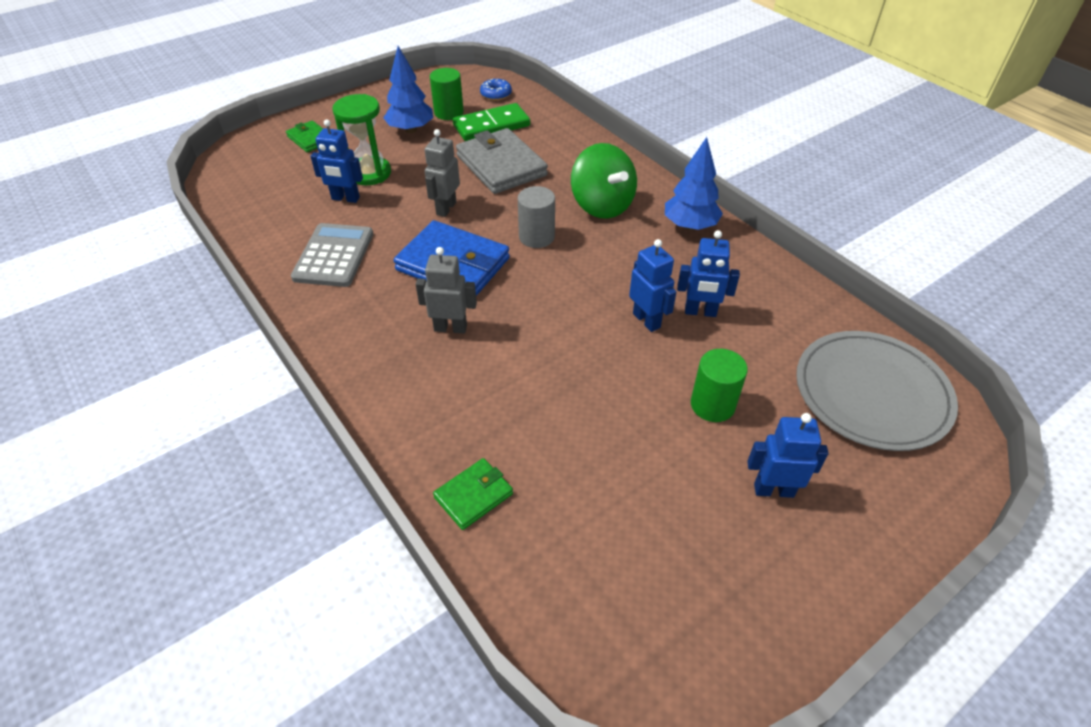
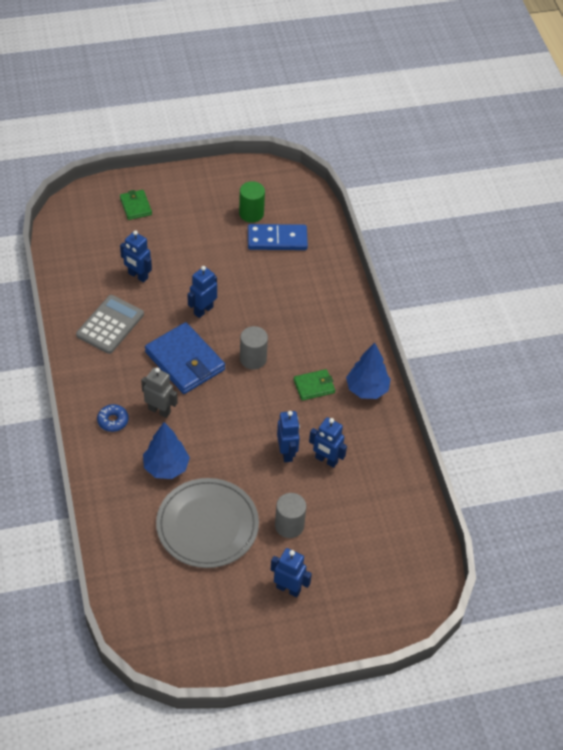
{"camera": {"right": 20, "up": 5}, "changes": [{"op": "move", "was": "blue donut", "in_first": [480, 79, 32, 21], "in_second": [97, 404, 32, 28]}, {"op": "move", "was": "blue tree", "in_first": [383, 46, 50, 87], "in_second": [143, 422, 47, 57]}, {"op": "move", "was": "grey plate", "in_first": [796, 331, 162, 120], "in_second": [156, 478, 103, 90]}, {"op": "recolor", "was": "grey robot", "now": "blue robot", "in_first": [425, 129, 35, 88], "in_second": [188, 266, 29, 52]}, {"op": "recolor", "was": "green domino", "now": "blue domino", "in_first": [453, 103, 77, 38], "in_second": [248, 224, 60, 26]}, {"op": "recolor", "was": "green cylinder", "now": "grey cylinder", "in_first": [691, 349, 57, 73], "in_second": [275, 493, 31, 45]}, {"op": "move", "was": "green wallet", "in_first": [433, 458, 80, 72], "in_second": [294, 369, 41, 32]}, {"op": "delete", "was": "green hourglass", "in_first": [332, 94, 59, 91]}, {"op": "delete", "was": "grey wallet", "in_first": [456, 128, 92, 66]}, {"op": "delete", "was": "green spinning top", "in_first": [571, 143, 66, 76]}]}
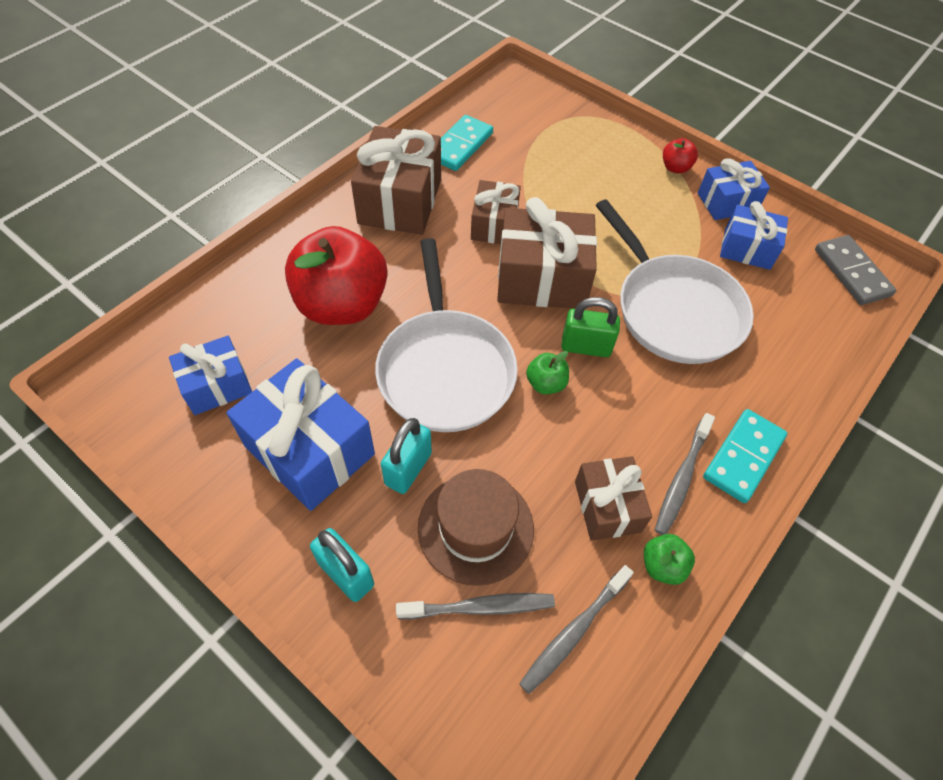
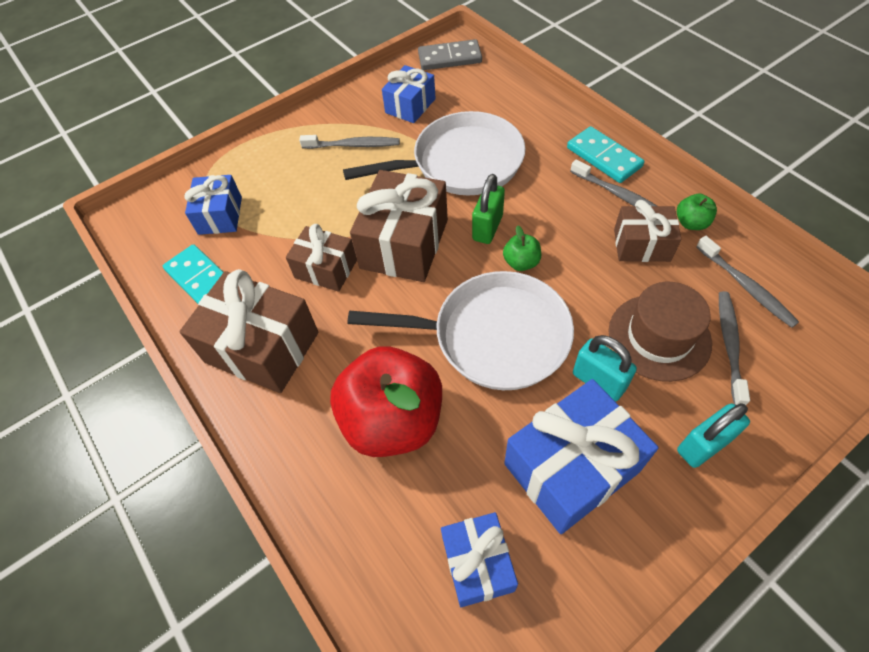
{"camera": {"right": -70, "up": 0}, "changes": [{"op": "move", "was": "blue gift", "in_first": [698, 158, 72, 62], "in_second": [184, 175, 58, 60]}, {"op": "insert", "now": "grey toothbrush", "in_second": [299, 135, 101, 14]}, {"op": "delete", "was": "red apple", "in_first": [663, 138, 35, 35]}]}
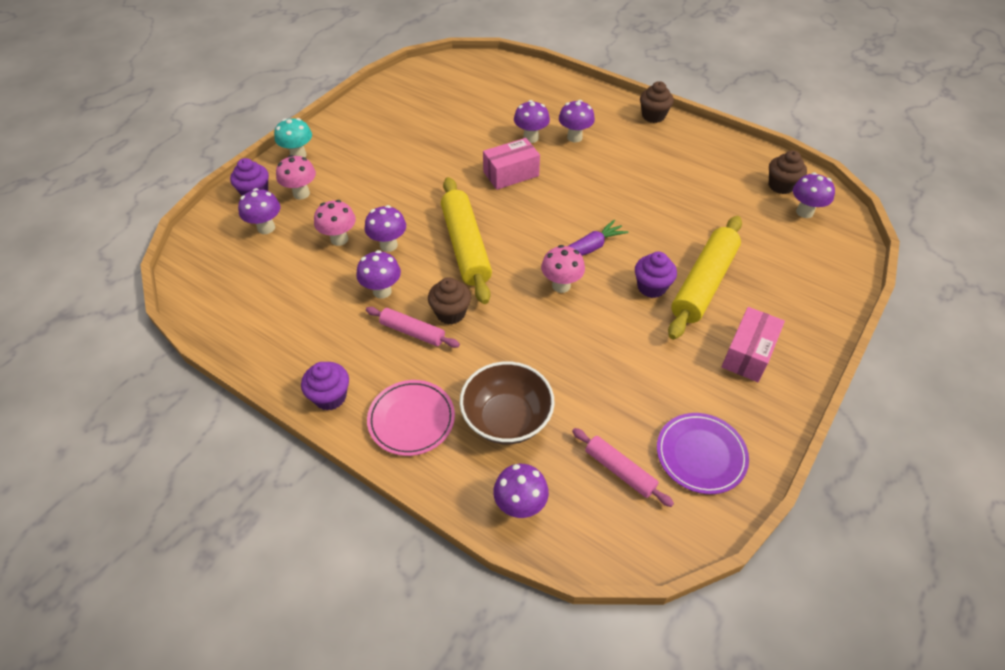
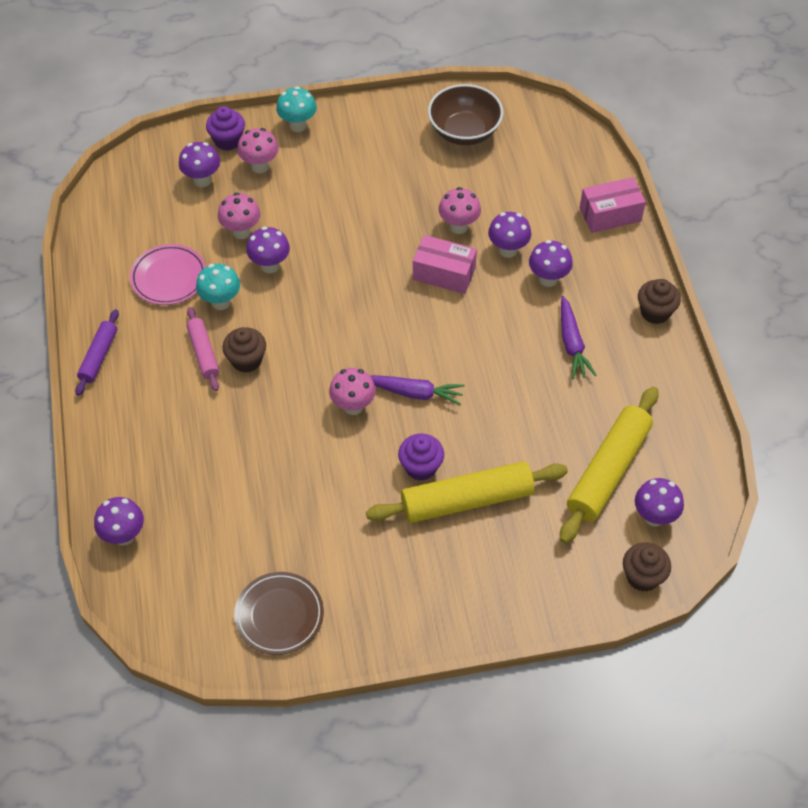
{"camera": {"right": 45, "up": 5}, "changes": [{"op": "replace", "was": "purple cupcake", "now": "purple rolling pin", "in_first": [301, 362, 48, 48], "in_second": [75, 309, 44, 87]}, {"op": "move", "was": "pink plate", "in_first": [367, 380, 88, 76], "in_second": [130, 244, 76, 61]}, {"op": "recolor", "was": "purple mushroom", "now": "turquoise mushroom", "in_first": [356, 250, 45, 49], "in_second": [196, 264, 44, 46]}, {"op": "recolor", "was": "purple plate", "now": "brown plate", "in_first": [657, 413, 92, 81], "in_second": [234, 572, 90, 83]}, {"op": "move", "was": "brown bowl", "in_first": [460, 361, 95, 83], "in_second": [428, 84, 75, 61]}, {"op": "insert", "now": "pink mushroom", "in_second": [439, 187, 42, 47]}, {"op": "move", "was": "yellow rolling pin", "in_first": [441, 177, 51, 127], "in_second": [560, 387, 98, 157]}, {"op": "insert", "now": "purple carrot", "in_second": [561, 296, 35, 83]}, {"op": "move", "was": "pink box", "in_first": [721, 307, 64, 75], "in_second": [580, 177, 66, 56]}, {"op": "move", "was": "brown cupcake", "in_first": [769, 150, 38, 44], "in_second": [623, 542, 48, 50]}, {"op": "delete", "was": "pink rolling pin", "in_first": [572, 428, 102, 79]}]}
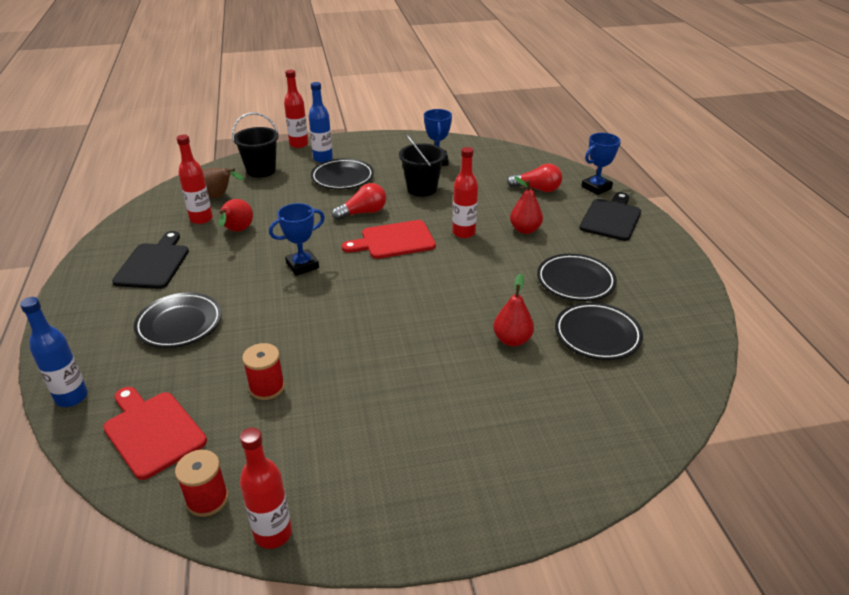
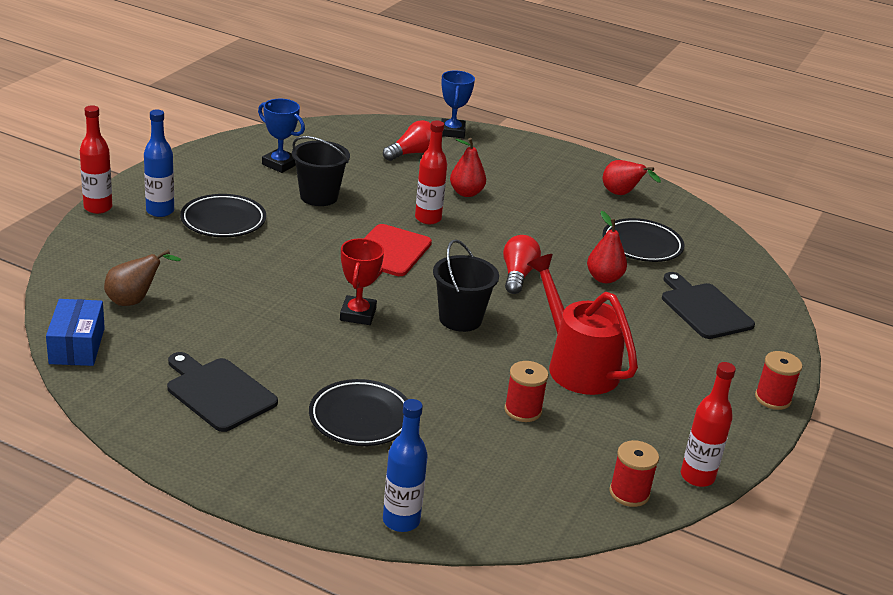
{"camera": {"right": -55, "up": -5}, "changes": [{"op": "insert", "now": "blue box", "in_second": [46, 299, 59, 67]}, {"op": "recolor", "was": "blue trophy", "now": "red trophy", "in_first": [269, 203, 56, 73], "in_second": [340, 238, 44, 87]}, {"op": "move", "was": "black bucket", "in_first": [232, 112, 47, 66], "in_second": [433, 239, 66, 93]}, {"op": "move", "was": "red light bulb", "in_first": [332, 183, 54, 37], "in_second": [503, 235, 38, 59]}, {"op": "insert", "now": "red watering can", "in_second": [527, 254, 111, 141]}, {"op": "move", "was": "red pear", "in_first": [219, 199, 34, 33], "in_second": [603, 160, 58, 35]}, {"op": "move", "was": "black cutting board", "in_first": [579, 192, 62, 49], "in_second": [662, 272, 93, 67]}, {"op": "insert", "now": "red spool", "in_second": [755, 351, 47, 59]}, {"op": "delete", "was": "red cutting board", "in_first": [103, 387, 104, 93]}, {"op": "delete", "was": "red bottle", "in_first": [176, 135, 37, 89]}, {"op": "delete", "was": "black plate", "in_first": [537, 254, 80, 47]}]}
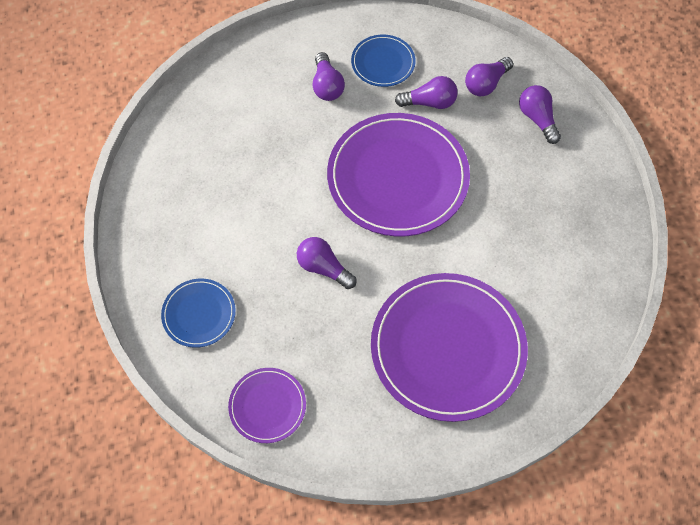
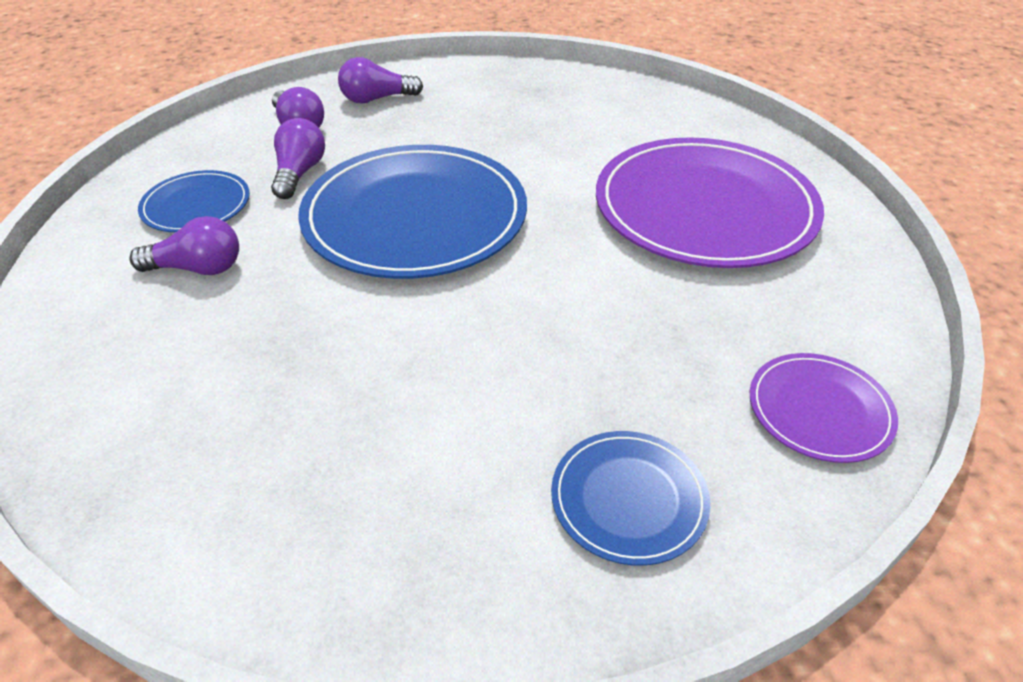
{"camera": {"right": -80, "up": -20}, "changes": [{"op": "recolor", "was": "purple plate", "now": "blue plate", "in_first": [327, 113, 143, 124], "in_second": [298, 145, 229, 134]}, {"op": "delete", "was": "purple light bulb", "in_first": [297, 237, 60, 52]}]}
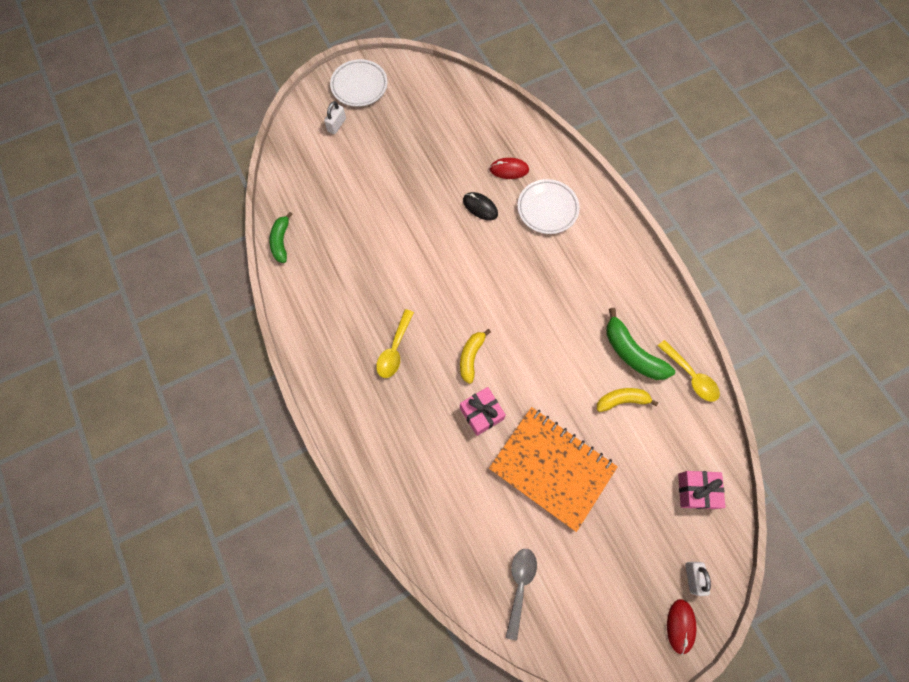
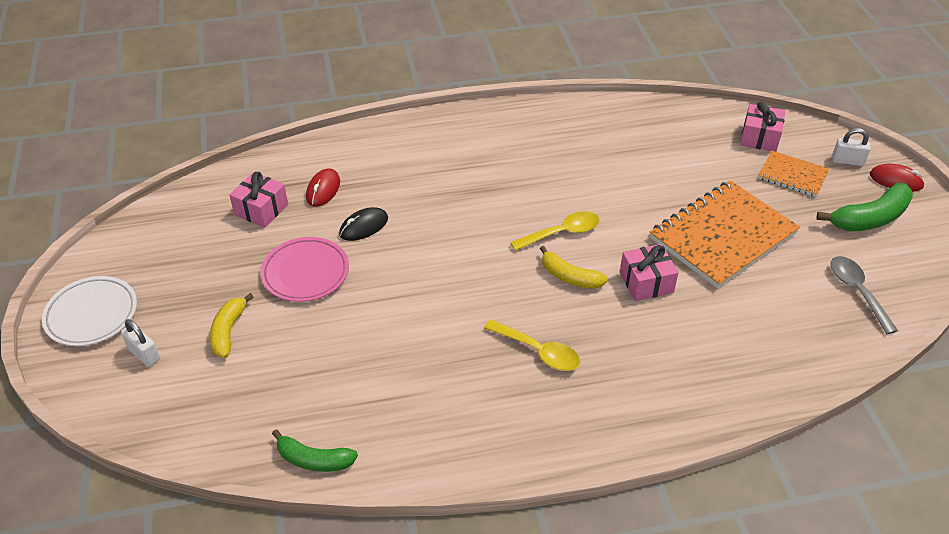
{"camera": {"right": -75, "up": -25}, "changes": [{"op": "move", "was": "yellow banana", "in_first": [597, 388, 61, 24], "in_second": [210, 293, 44, 65]}, {"op": "insert", "now": "pink gift", "in_second": [229, 171, 59, 57]}, {"op": "insert", "now": "pink plate", "in_second": [261, 237, 88, 65]}, {"op": "move", "was": "yellow spoon", "in_first": [658, 340, 62, 62], "in_second": [510, 211, 90, 40]}, {"op": "insert", "now": "orange notebook", "in_second": [758, 151, 71, 46]}, {"op": "move", "was": "green banana", "in_first": [606, 308, 69, 72], "in_second": [816, 183, 97, 48]}, {"op": "rotate", "was": "grey spoon", "in_first": [506, 549, 31, 91], "in_second": [831, 256, 67, 78], "clockwise": 45}, {"op": "delete", "was": "white plate", "in_first": [517, 179, 63, 55]}]}
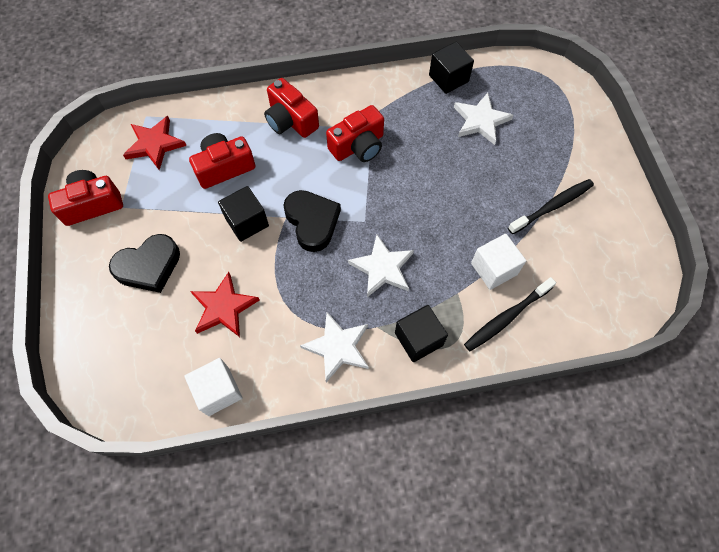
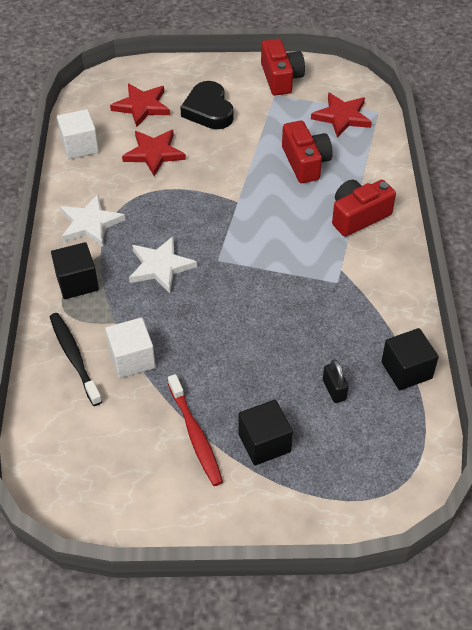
{"camera": {"right": 100, "up": -15}, "changes": [{"op": "insert", "now": "red star", "in_second": [110, 83, 60, 44]}, {"op": "recolor", "was": "black toothbrush", "now": "red toothbrush", "in_first": [508, 179, 86, 55], "in_second": [168, 374, 55, 112]}, {"op": "move", "was": "black cube", "in_first": [218, 186, 51, 56], "in_second": [238, 400, 55, 65]}, {"op": "replace", "was": "white star", "now": "black padlock", "in_first": [454, 93, 60, 52], "in_second": [323, 359, 26, 44]}, {"op": "delete", "was": "black heart", "in_first": [283, 190, 58, 62]}, {"op": "delete", "was": "red camera", "in_first": [326, 105, 58, 57]}]}
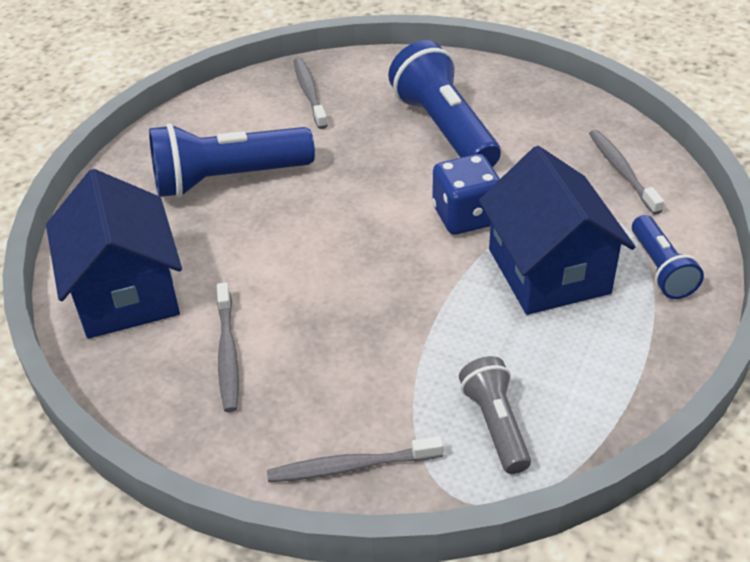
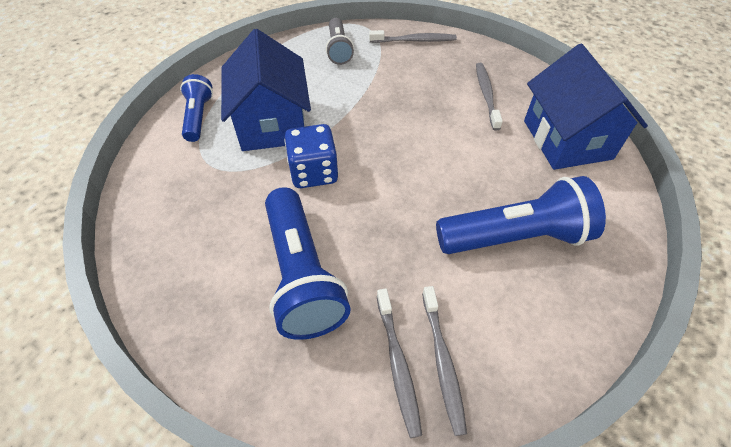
{"camera": {"right": -175, "up": 10}, "changes": [{"op": "move", "was": "grey toothbrush", "in_first": [589, 130, 75, 85], "in_second": [377, 288, 45, 150]}]}
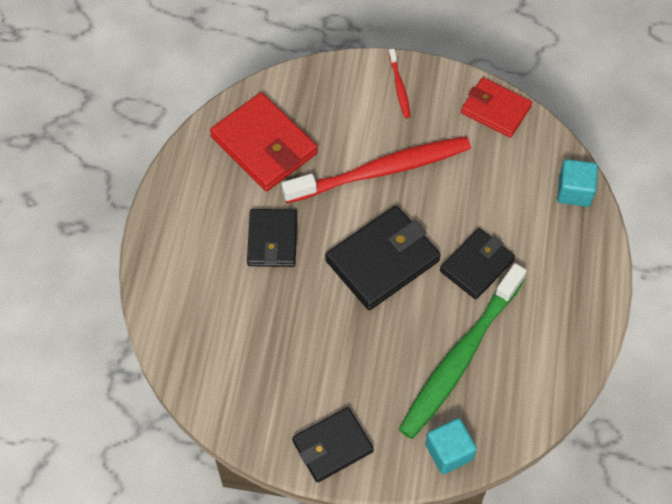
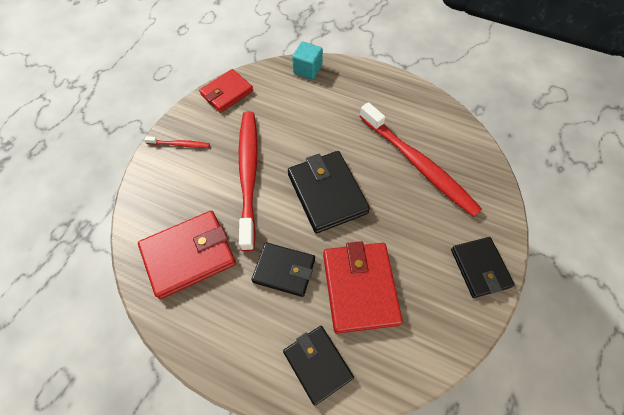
{"camera": {"right": -75, "up": 0}, "changes": [{"op": "move", "was": "black wallet", "in_first": [440, 228, 75, 72], "in_second": [283, 326, 71, 80]}, {"op": "insert", "now": "red wallet", "in_second": [323, 241, 80, 93]}, {"op": "recolor", "was": "green toothbrush", "now": "red toothbrush", "in_first": [399, 263, 127, 176], "in_second": [360, 102, 122, 115]}, {"op": "delete", "was": "turquoise cube", "in_first": [426, 418, 51, 56]}]}
